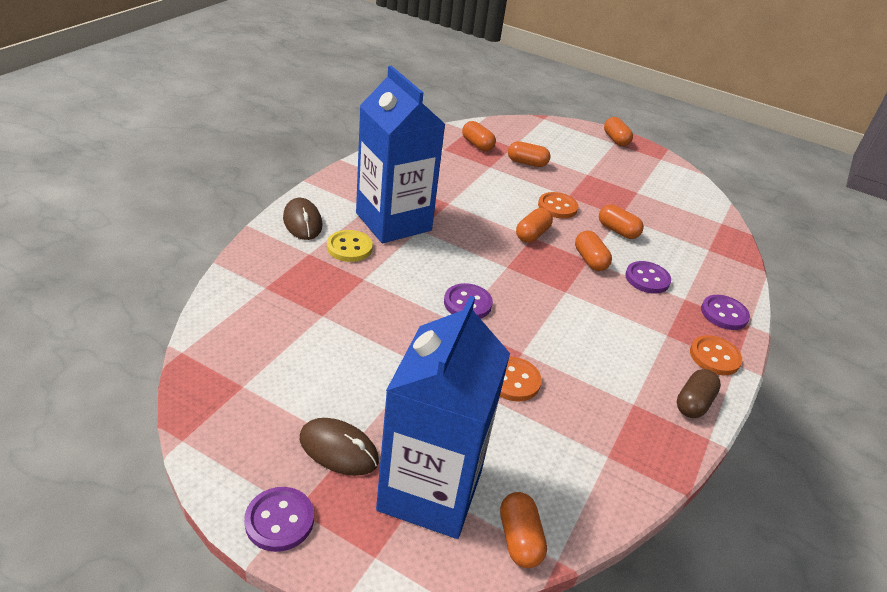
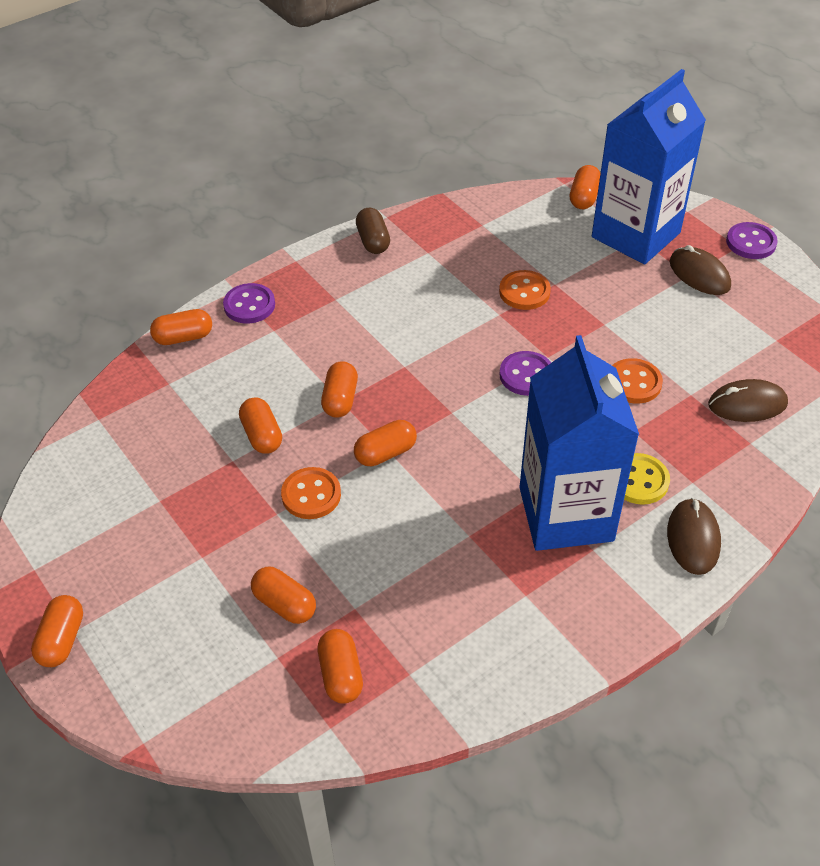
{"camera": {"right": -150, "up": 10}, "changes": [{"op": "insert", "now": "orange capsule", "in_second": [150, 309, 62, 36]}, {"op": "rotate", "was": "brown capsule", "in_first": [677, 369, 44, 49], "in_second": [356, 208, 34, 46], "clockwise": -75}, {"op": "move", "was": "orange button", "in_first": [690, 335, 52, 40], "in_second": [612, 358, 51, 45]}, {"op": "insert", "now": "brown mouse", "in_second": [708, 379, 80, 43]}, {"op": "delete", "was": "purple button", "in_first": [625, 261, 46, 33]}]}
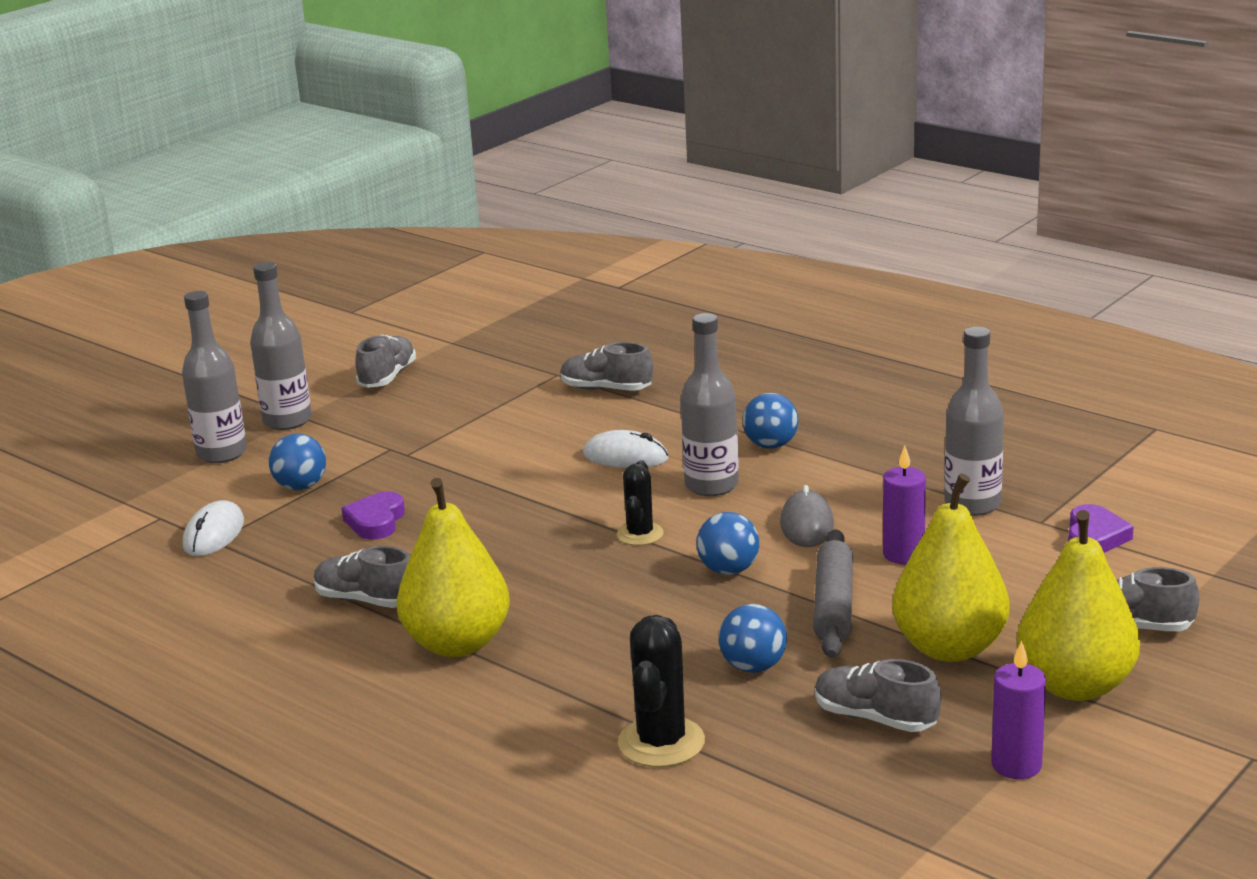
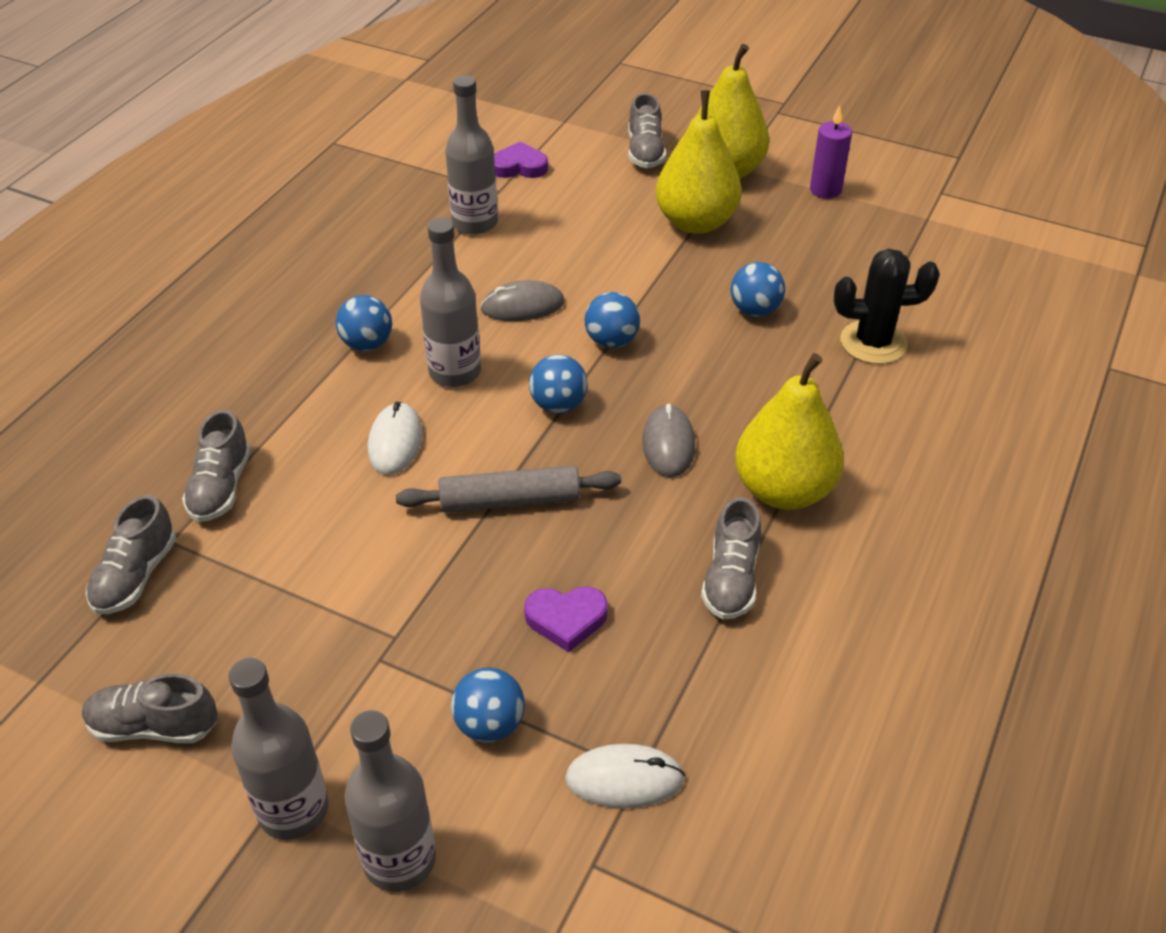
{"camera": {"right": -105, "up": 20}, "changes": [{"op": "move", "was": "grey shoe", "in_first": [815, 659, 126, 73], "in_second": [86, 495, 90, 119]}, {"op": "move", "was": "grey rolling pin", "in_first": [813, 529, 40, 129], "in_second": [396, 465, 225, 48]}, {"op": "replace", "was": "black cactus", "now": "blue ball", "in_first": [617, 460, 47, 86], "in_second": [529, 354, 59, 59]}, {"op": "insert", "now": "grey mouse", "in_second": [642, 404, 53, 73]}, {"op": "delete", "was": "purple candle", "in_first": [883, 445, 43, 119]}]}
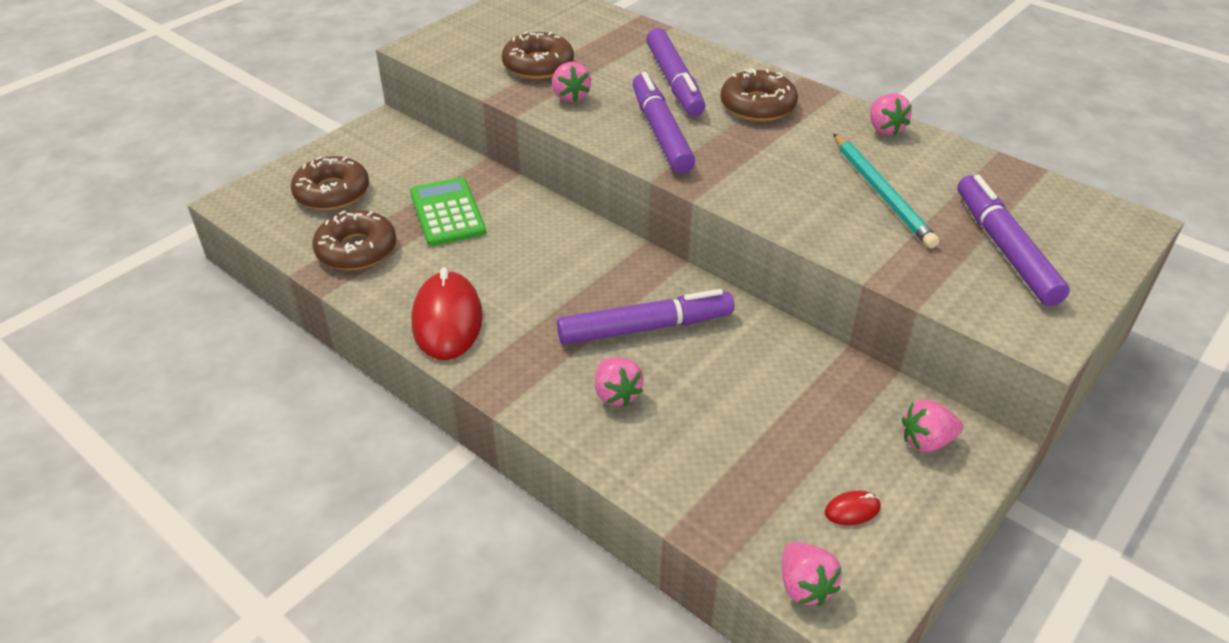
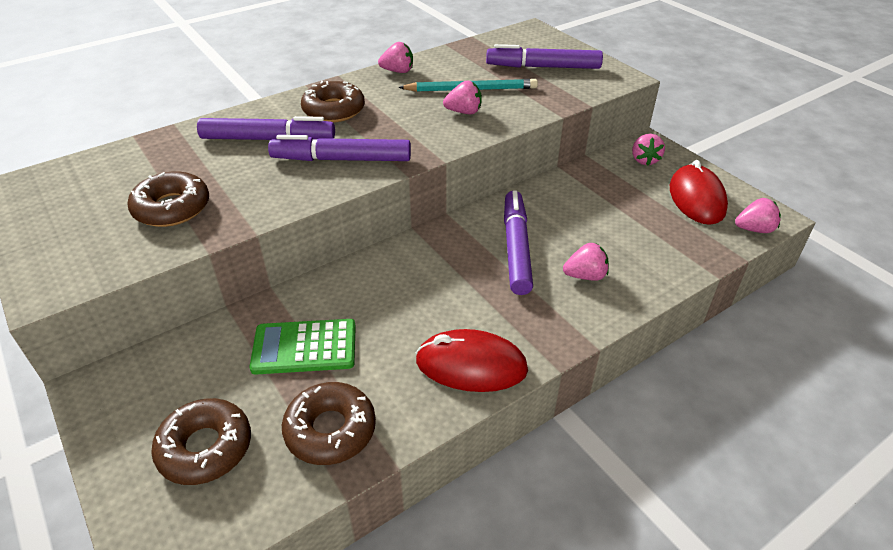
{"camera": {"right": -75, "up": 0}, "changes": [{"op": "move", "was": "pink strawberry", "in_first": [552, 62, 39, 40], "in_second": [443, 81, 39, 33]}, {"op": "resize", "was": "red mouse", "in_first": [824, 490, 57, 35], "in_second": [670, 160, 58, 65], "ratio": 2.4}]}
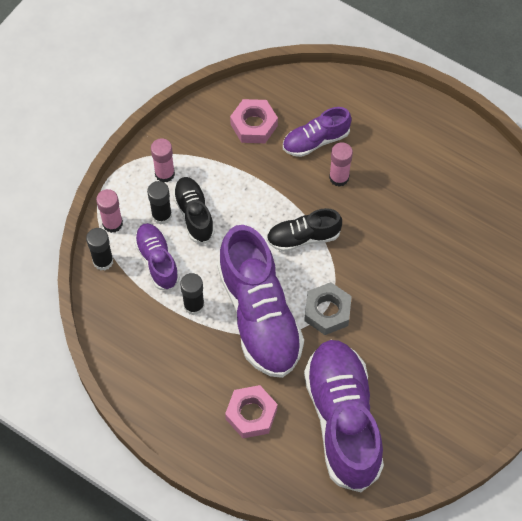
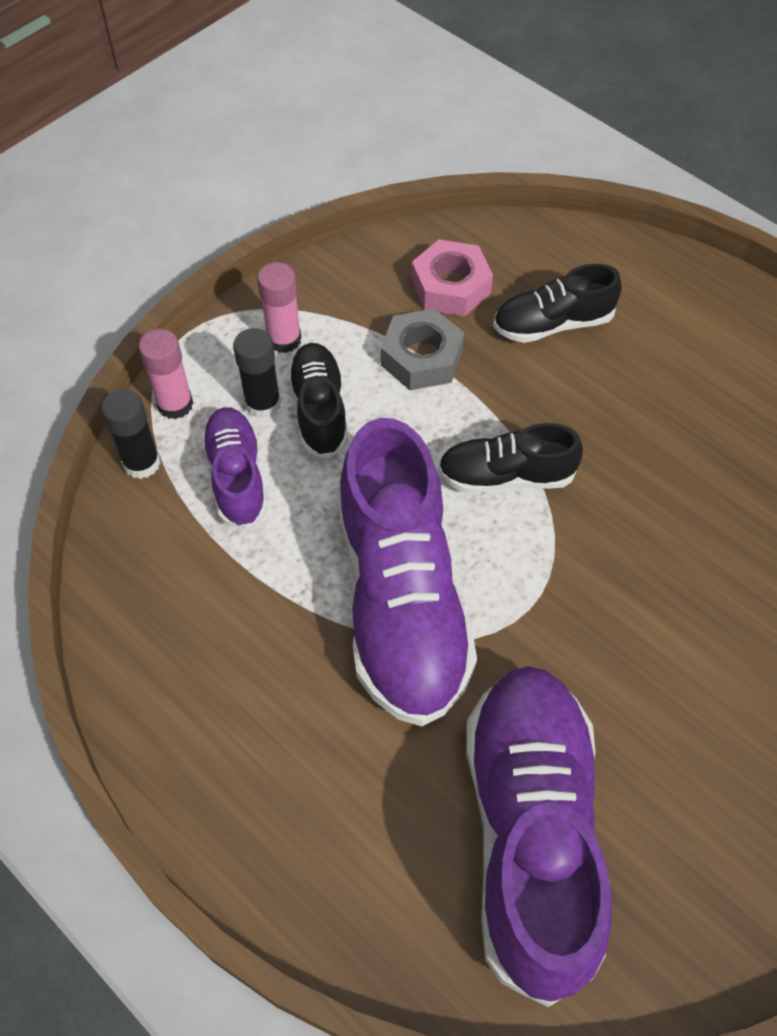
{"camera": {"right": 10, "up": -5}, "changes": [{"op": "move", "was": "grey nut", "in_first": [304, 282, 48, 53], "in_second": [381, 309, 83, 81]}, {"op": "recolor", "was": "purple shoe", "now": "black shoe", "in_first": [283, 107, 69, 50], "in_second": [493, 264, 129, 79]}, {"op": "delete", "was": "black glue stick", "in_first": [180, 273, 25, 42]}, {"op": "delete", "was": "pink nut", "in_first": [225, 385, 52, 53]}, {"op": "delete", "was": "pink glue stick", "in_first": [329, 142, 24, 45]}]}
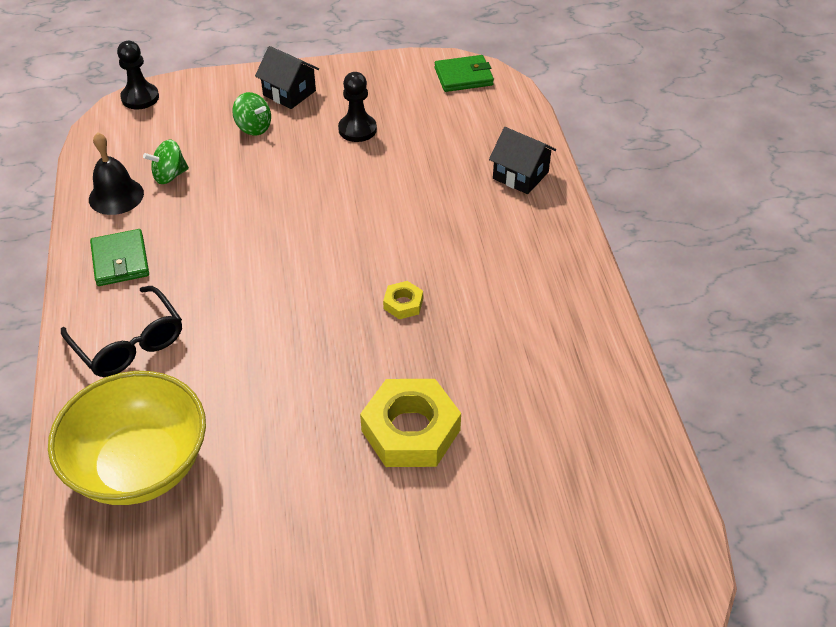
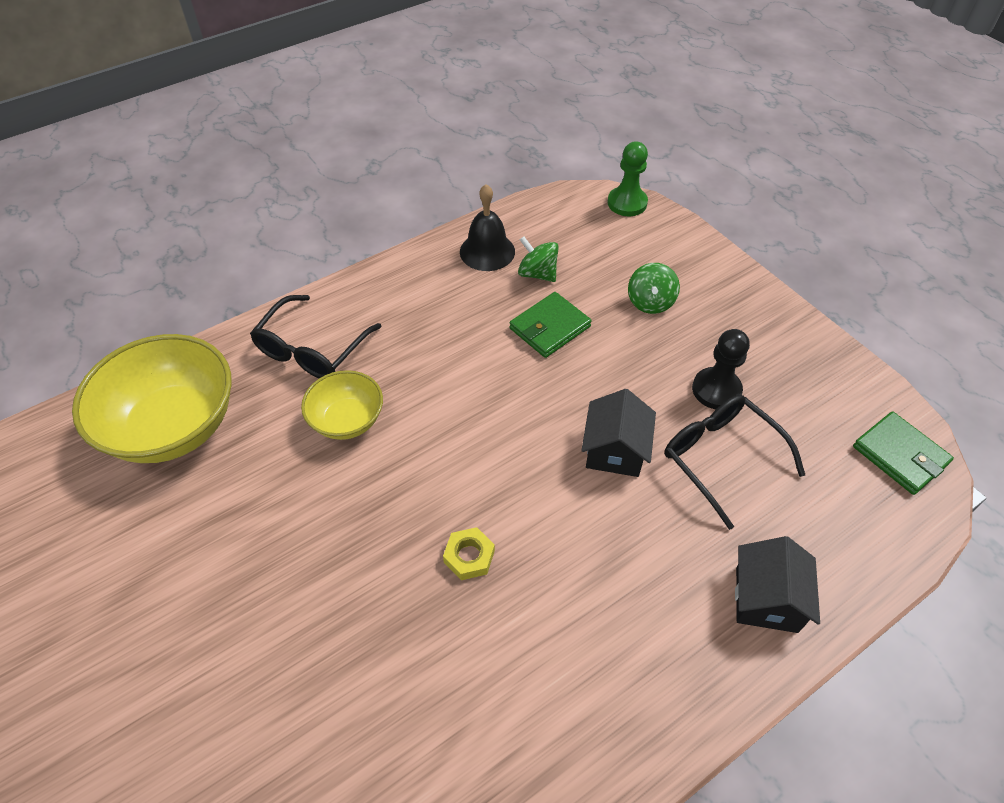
{"camera": {"right": 65, "up": 5}, "changes": [{"op": "insert", "now": "yellow bowl", "in_second": [301, 370, 82, 70]}, {"op": "move", "was": "green wallet", "in_first": [90, 229, 59, 57], "in_second": [509, 292, 83, 66]}, {"op": "move", "was": "black house", "in_first": [255, 46, 64, 63], "in_second": [581, 389, 75, 88]}, {"op": "recolor", "was": "black pawn", "now": "green pawn", "in_first": [117, 41, 42, 68], "in_second": [608, 142, 40, 74]}, {"op": "insert", "now": "black glasses", "in_second": [665, 395, 140, 135]}, {"op": "delete", "was": "yellow nut", "in_first": [360, 379, 101, 88]}]}
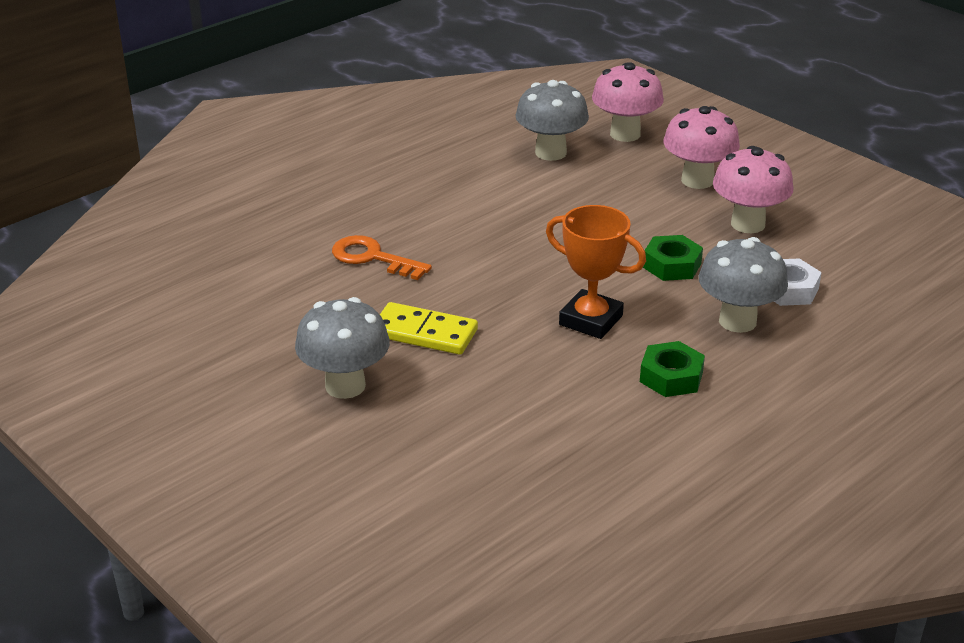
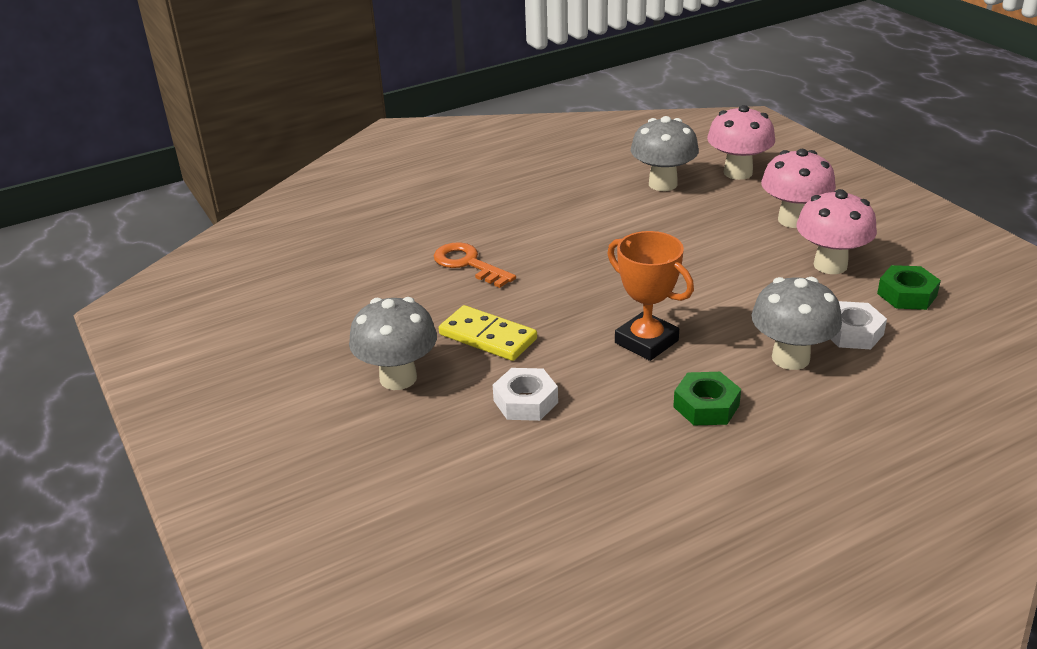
{"camera": {"right": 15, "up": 0}, "changes": [{"op": "insert", "now": "white nut", "in_second": [493, 368, 65, 53]}, {"op": "move", "was": "green nut", "in_first": [643, 235, 60, 46], "in_second": [877, 265, 64, 45]}]}
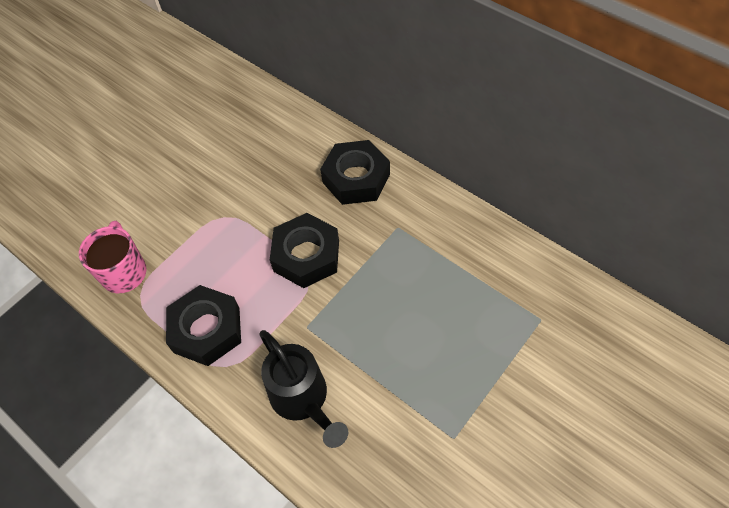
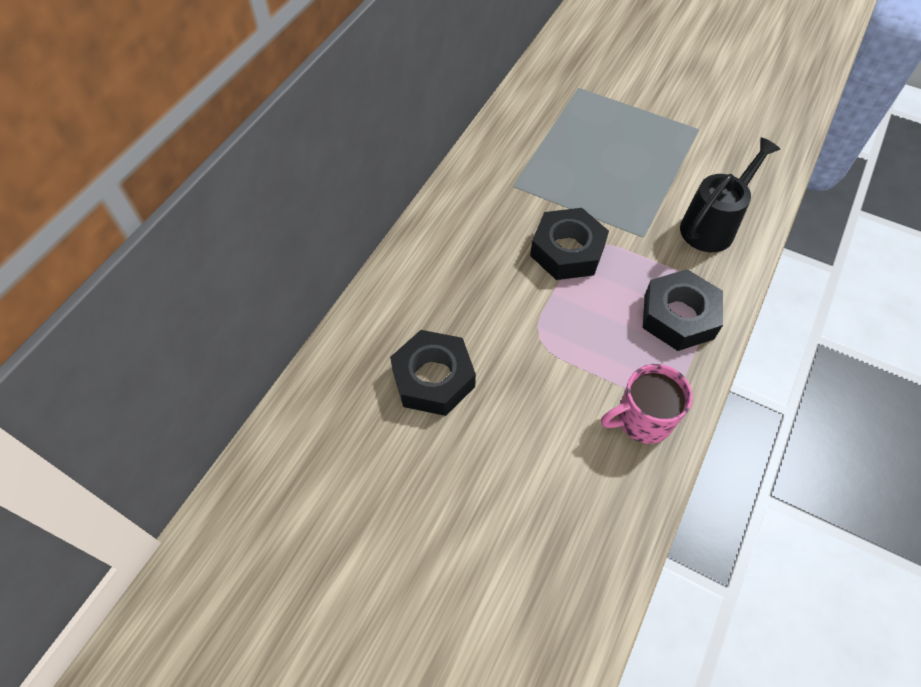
{"camera": {"right": -105, "up": 0}, "changes": [{"op": "move", "was": "black nut", "in_first": [320, 140, 70, 65], "in_second": [390, 330, 86, 86]}]}
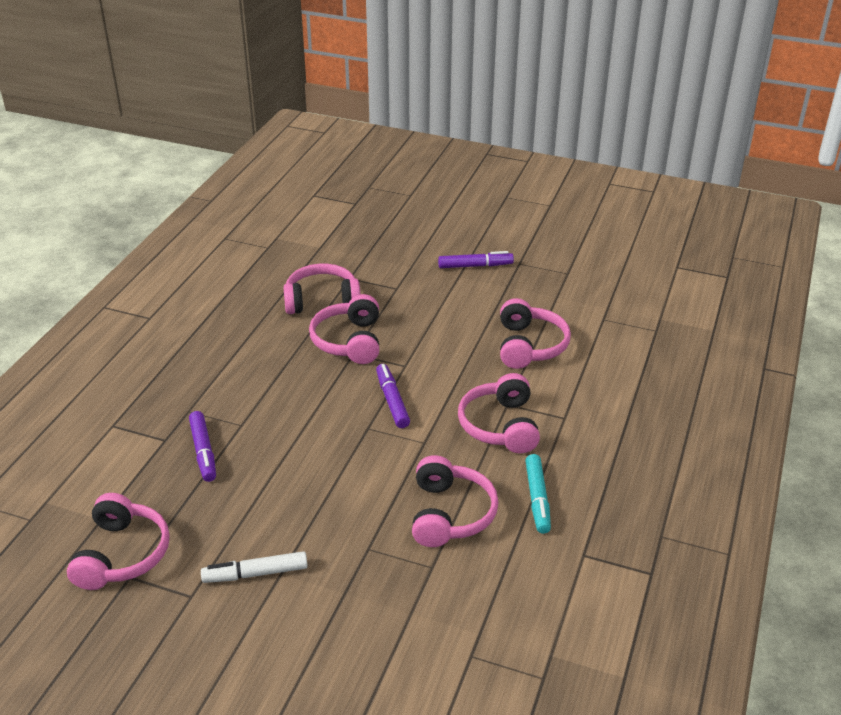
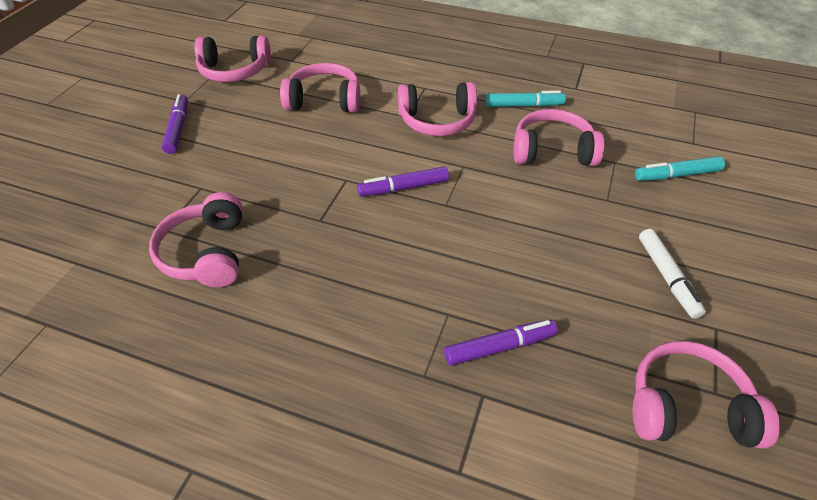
{"camera": {"right": -90, "up": 10}, "changes": [{"op": "move", "was": "pink headphones", "in_first": [309, 294, 70, 70], "in_second": [195, 36, 76, 46]}, {"op": "insert", "now": "turquoise marker", "in_second": [635, 156, 90, 25]}]}
